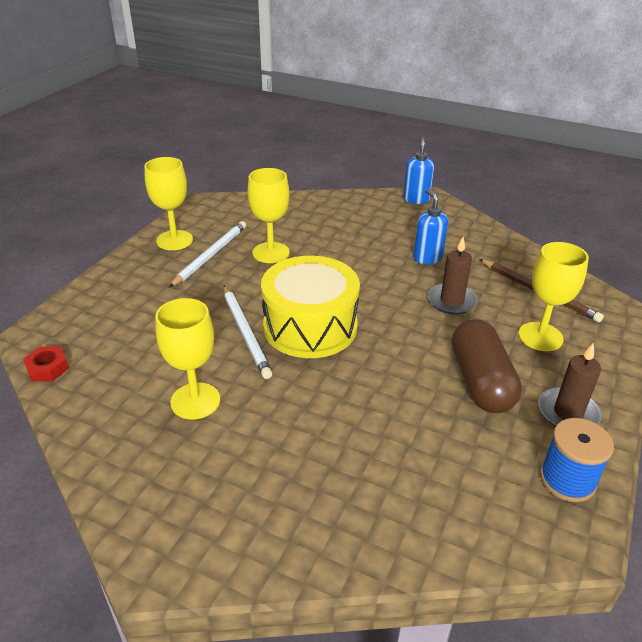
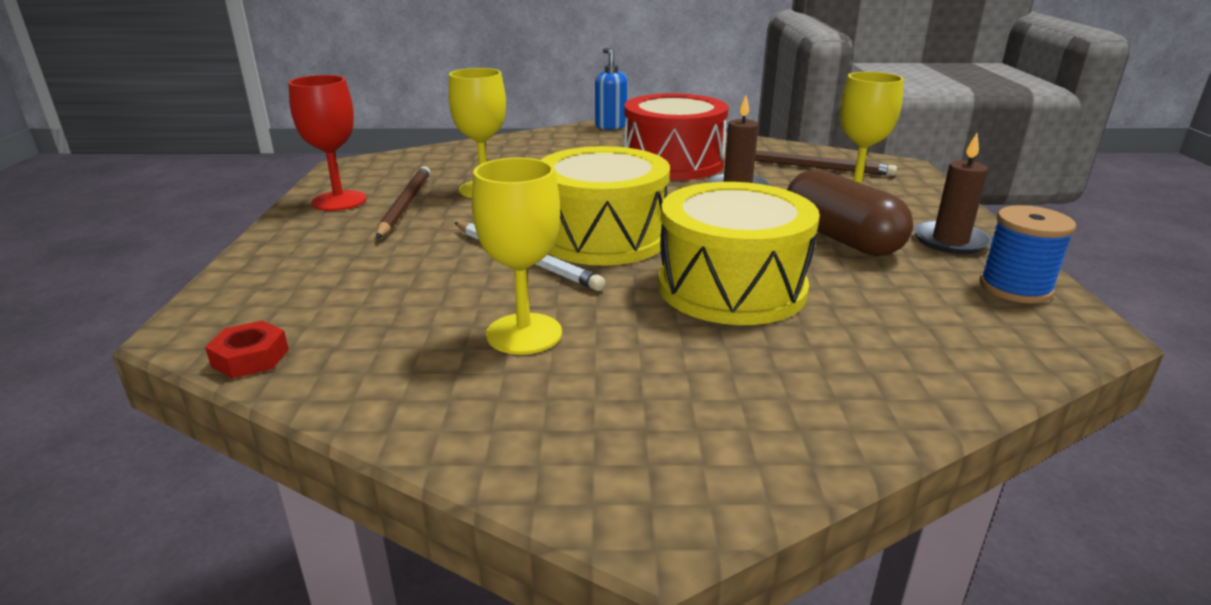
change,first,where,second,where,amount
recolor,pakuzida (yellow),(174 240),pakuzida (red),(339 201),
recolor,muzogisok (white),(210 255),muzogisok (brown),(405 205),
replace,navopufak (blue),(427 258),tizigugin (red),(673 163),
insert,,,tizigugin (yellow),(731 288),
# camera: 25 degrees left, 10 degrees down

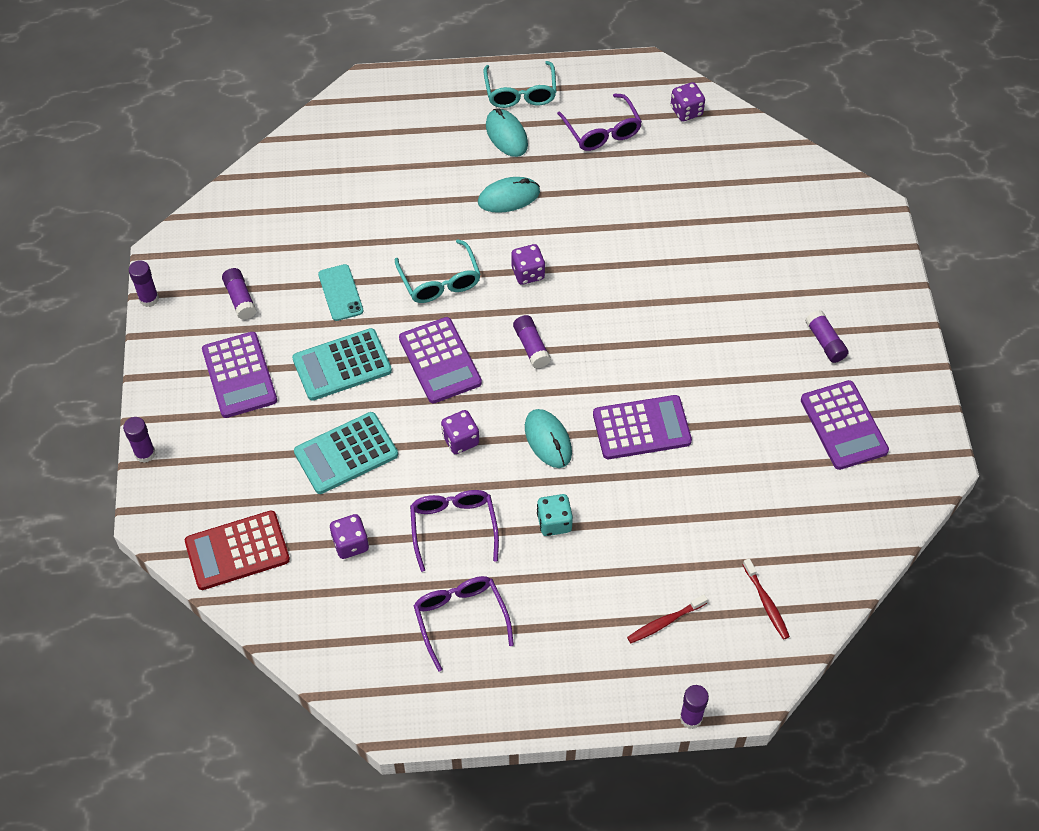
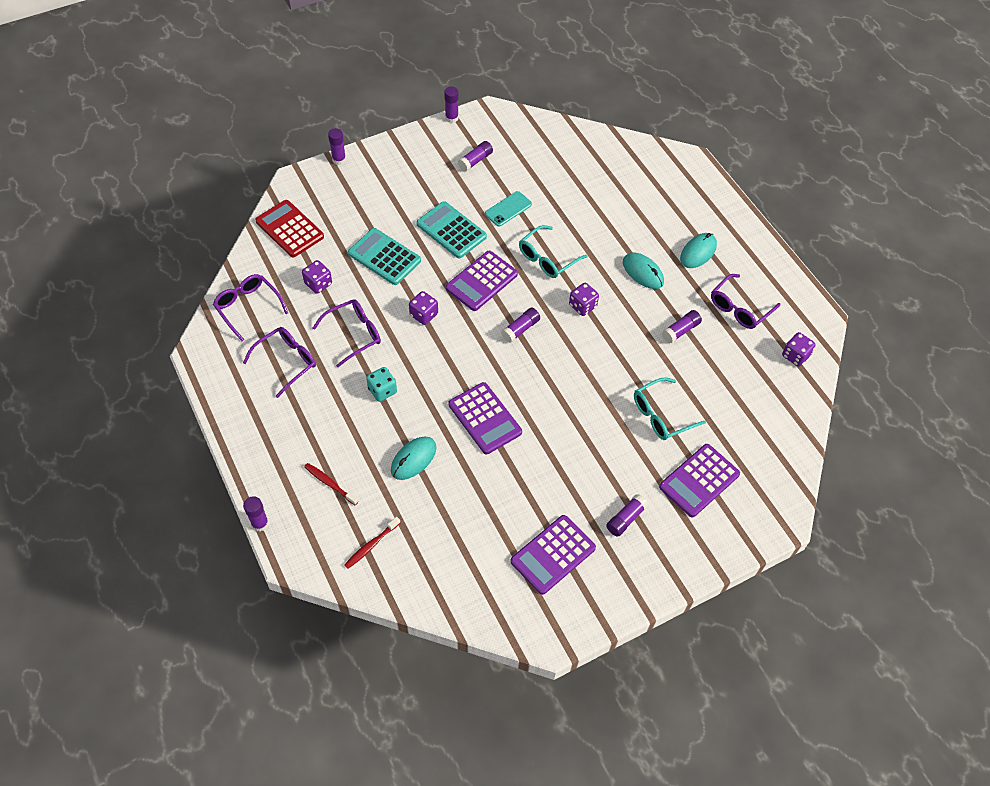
change,first,where,second,where,amount
move,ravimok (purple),(239 375),,(699 481),
move,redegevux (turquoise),(520 93),,(661 415),
move,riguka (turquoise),(548 440),,(413 459),
insert,,,redegevux (purple),(248 307),
insert,,,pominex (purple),(680 330),
# camera: 65 degrees right, 0 degrees up

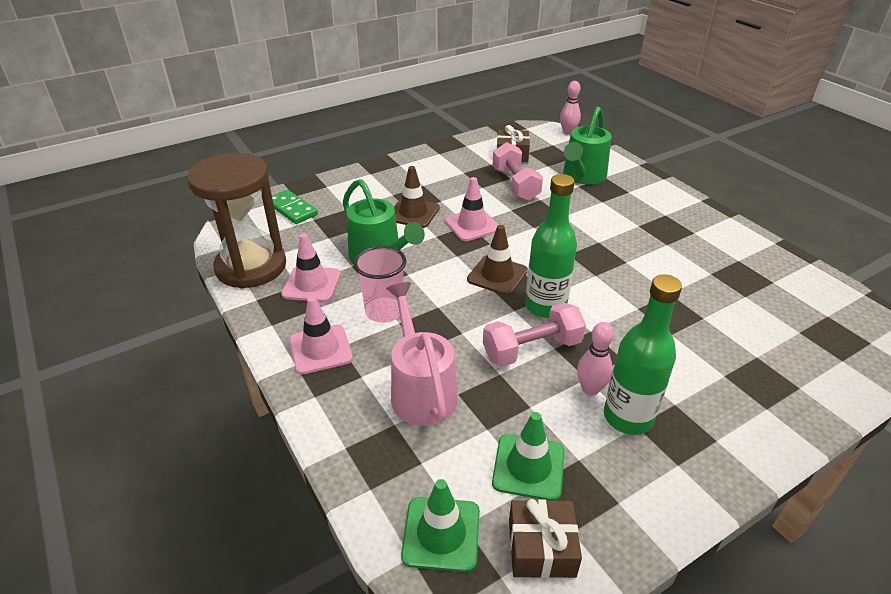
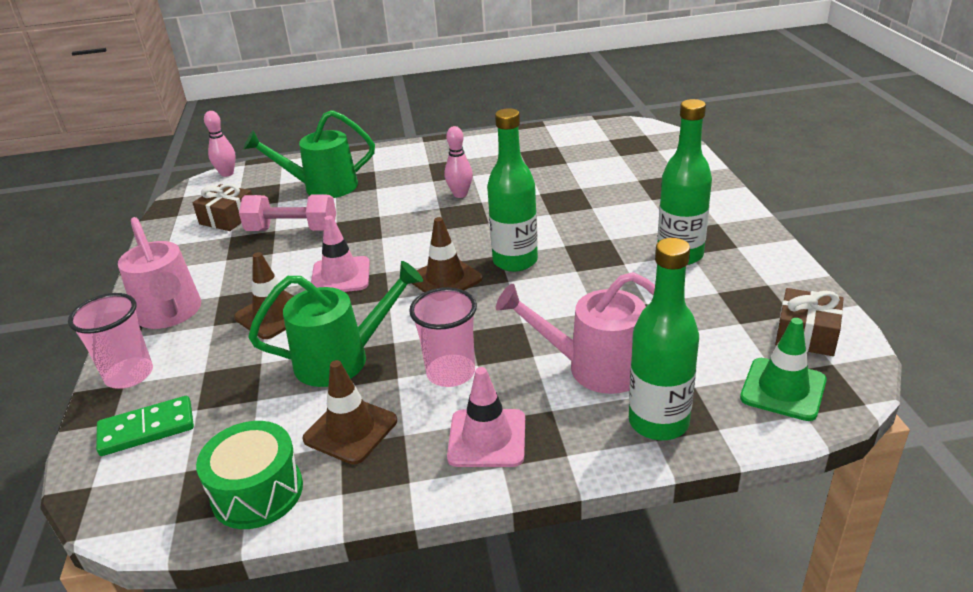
change,first,where,second,where,amount
replace,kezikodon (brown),(251 266),tizigugin (green),(257 492),
recolor,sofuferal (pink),(312 284),sofuferal (brown),(350 430),
delete,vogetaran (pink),(532 349),,,
delete,sofuferal (green),(528 467),,,
rotate,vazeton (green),(582 177),,(322 187),120 degrees clockwise
move,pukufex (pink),(590 389),,(460 194),
insert,,,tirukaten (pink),(129 375),
insert,,,vazeton (pink),(171 315),
insert,,,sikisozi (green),(658 422),
# camera: 65 degrees left, 5 degrees down

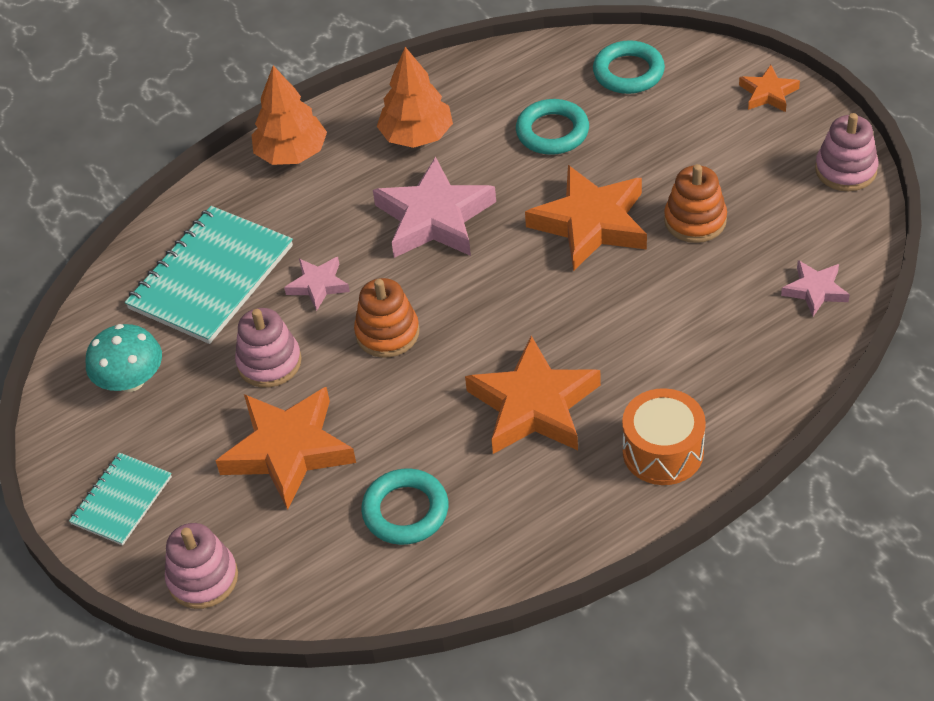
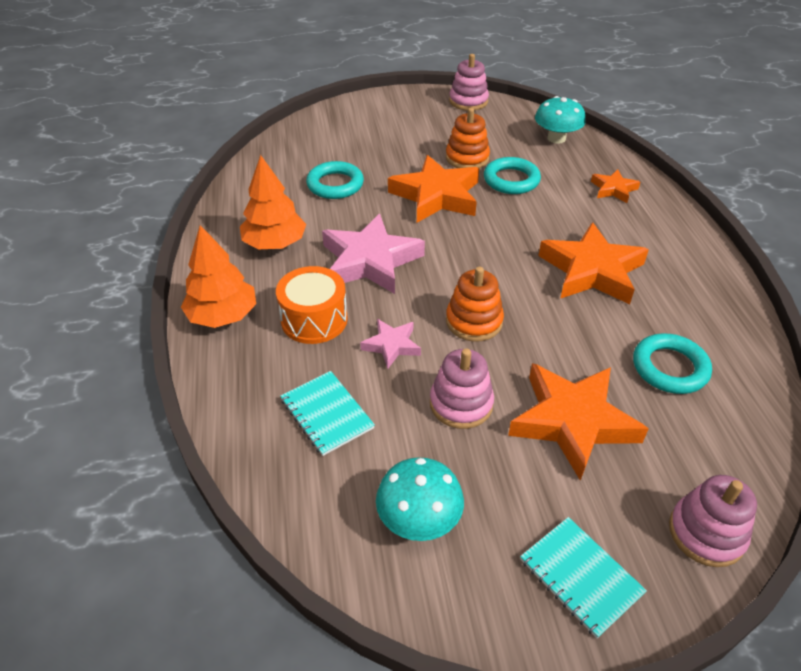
change,first,where,second,where,amount
resize,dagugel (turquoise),(211 277),,(326 414),x0.56
move,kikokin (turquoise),(628 72),,(511 180),
move,tizigugin (orange),(663 451),,(314 319),
move,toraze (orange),(768 93),,(613 189),
replace,toraze (pink),(815 290),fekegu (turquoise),(556 138),
# camera: 70 degrees left, 5 degrees down

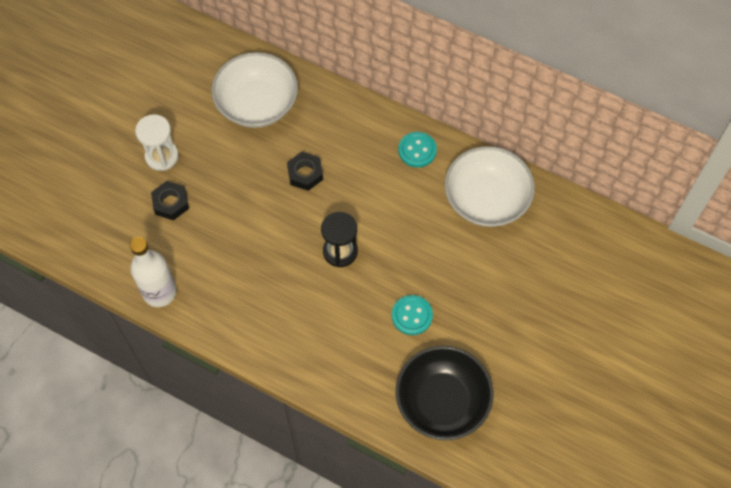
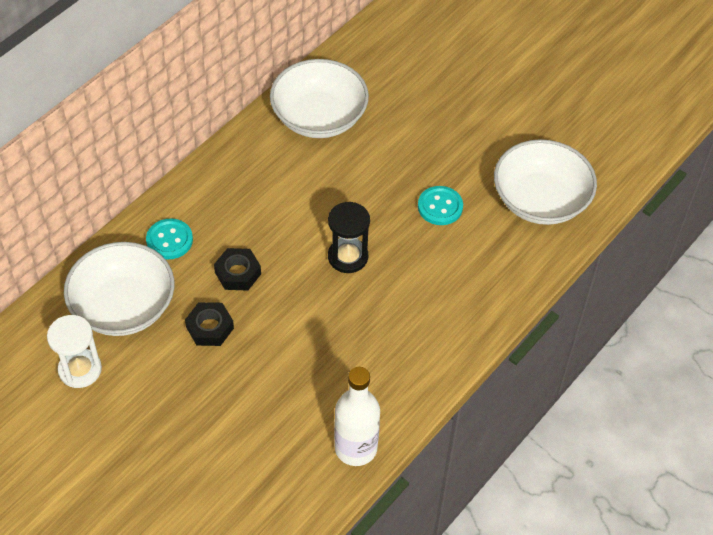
change,first,where,second,where,amount
move,kezikodon (white),(162 156),,(80 369),
move,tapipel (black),(171 203),,(210 328),
recolor,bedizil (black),(442 401),bedizil (white),(540 200),
move,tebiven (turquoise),(417 150),,(169 240),
# camera: 80 degrees left, 10 degrees down

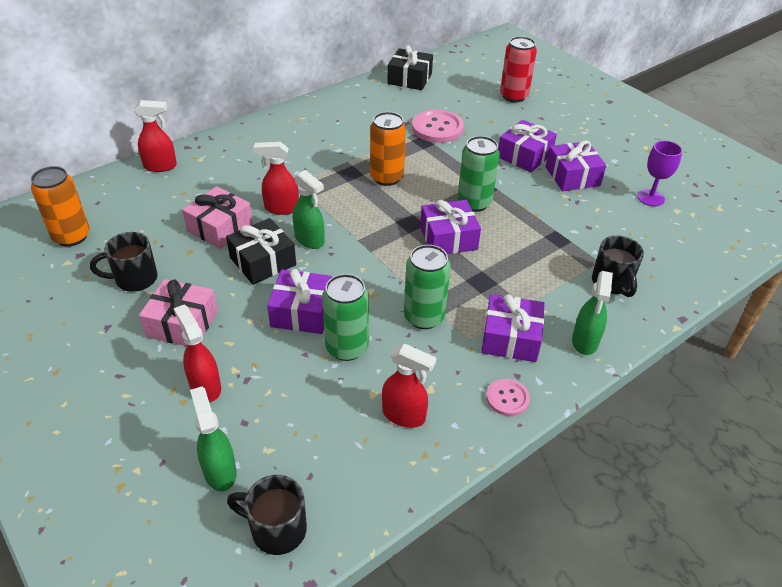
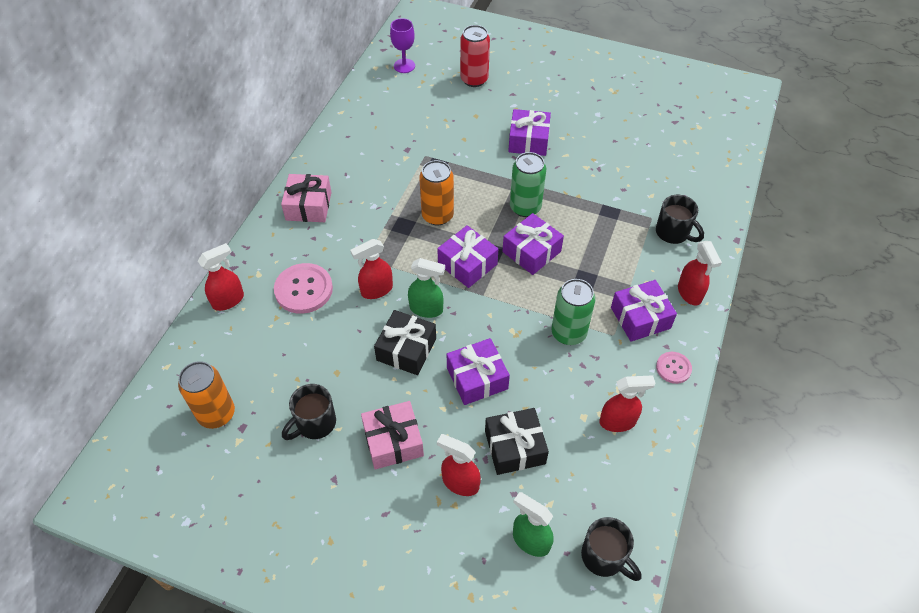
change,first,where,second,where,amount
move,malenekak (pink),(220 227),,(308 206),
rotate,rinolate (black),(276 529),,(604 557),120 degrees counterclockwise
delete,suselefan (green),(347 347),,,
move,malenekak (black),(409 79),,(515 447),
move,tebiven (pink),(437 128),,(303 289),
move,malenekak (purple),(572 176),,(467 264),
recolor,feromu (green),(585 341),feromu (red),(689 293),
move,pakuzida (purple),(650 198),,(404 66),
# camera: 30 degrees left, 10 degrees up

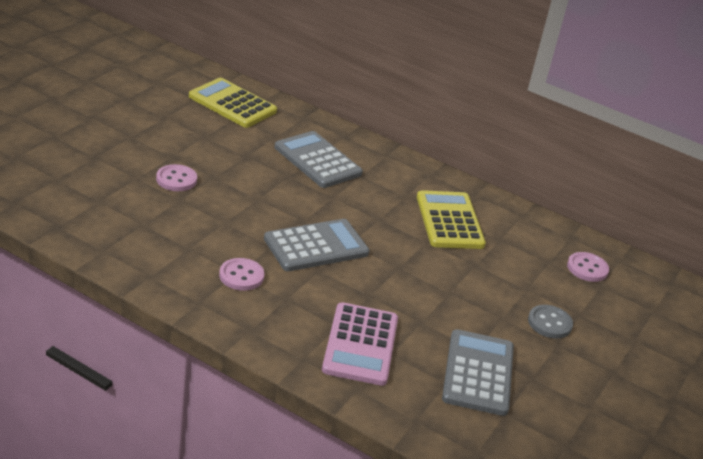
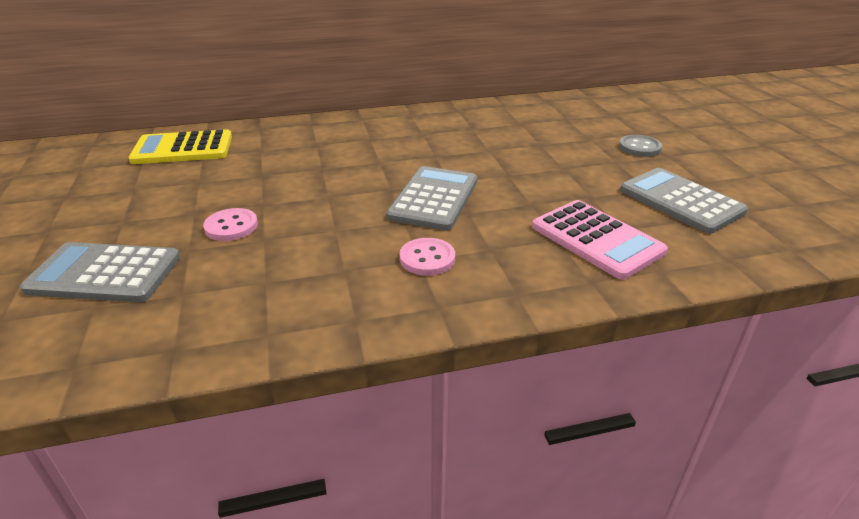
change,first,where,second,where,amount
move,ravimok (grey),(317 160),,(105 273),
delete,ravimok (yellow),(449 221),,,
delete,tebiven (pink),(587 268),,,
# camera: 40 degrees left, 0 degrees up

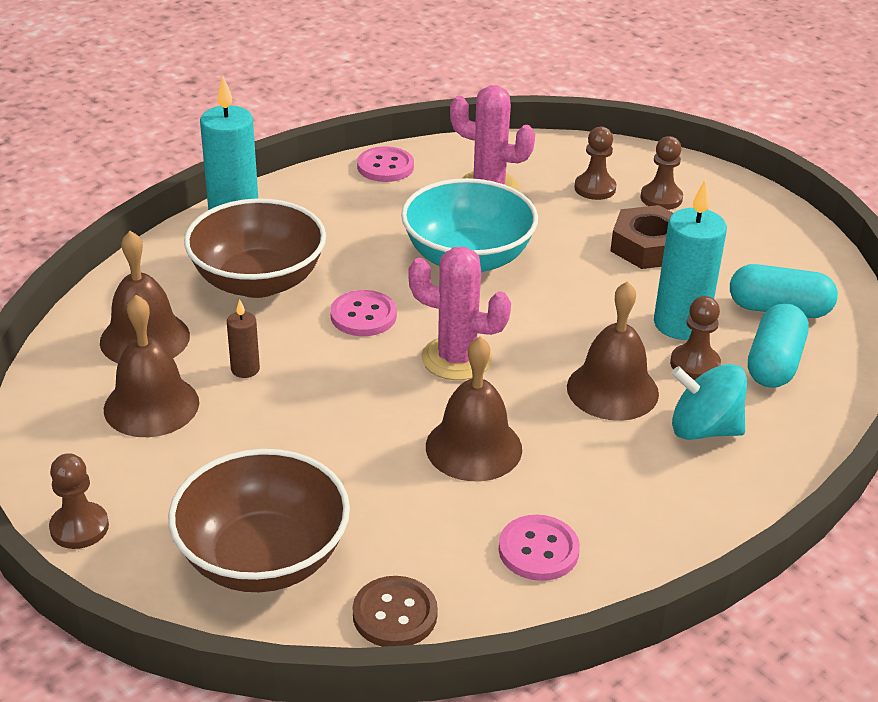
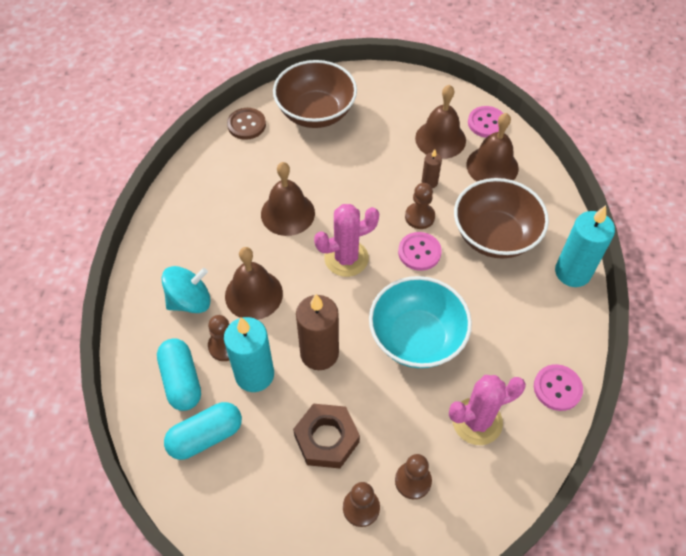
change,first,where,second,where,amount
move,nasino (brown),(79 527),,(419 217),
move,tebiven (pink),(538 550),,(486 123),
insert,,,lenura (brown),(319 353),
# camera: 140 degrees right, 20 degrees up

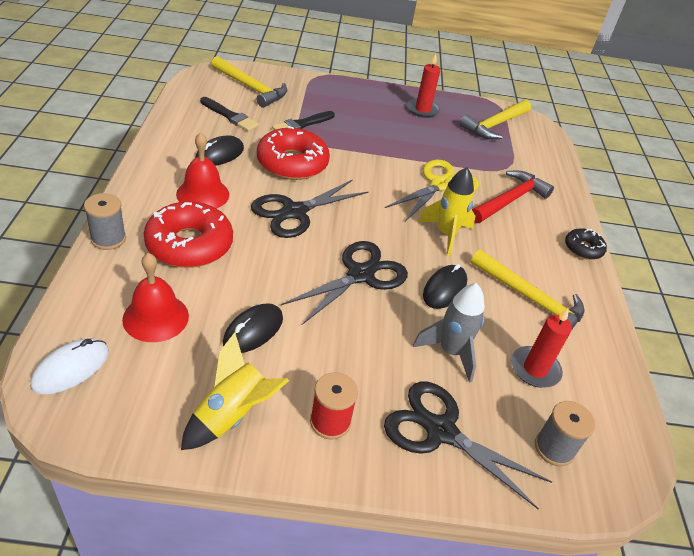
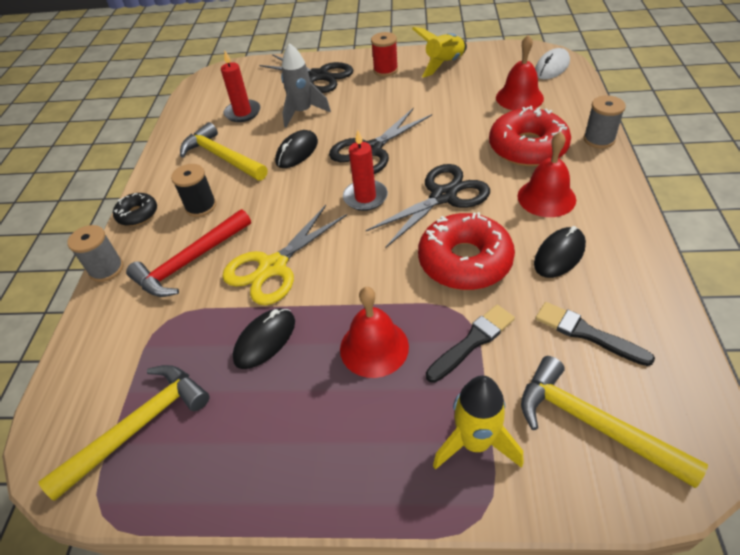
change,first,where,second,where,amount
move,riguka (black),(253 331),,(265 340),
move,lenura (red),(422 110),,(365 197),
move,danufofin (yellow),(446 234),,(475 442),
move,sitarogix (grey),(554 448),,(106 269),
insert,,,sitarogix (black),(201 206),
insert,,,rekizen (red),(374 347),
# camera: 170 degrees left, 5 degrees up

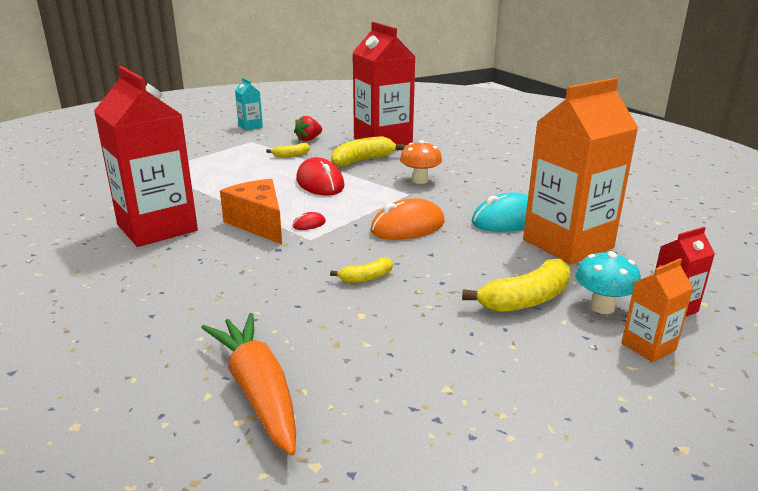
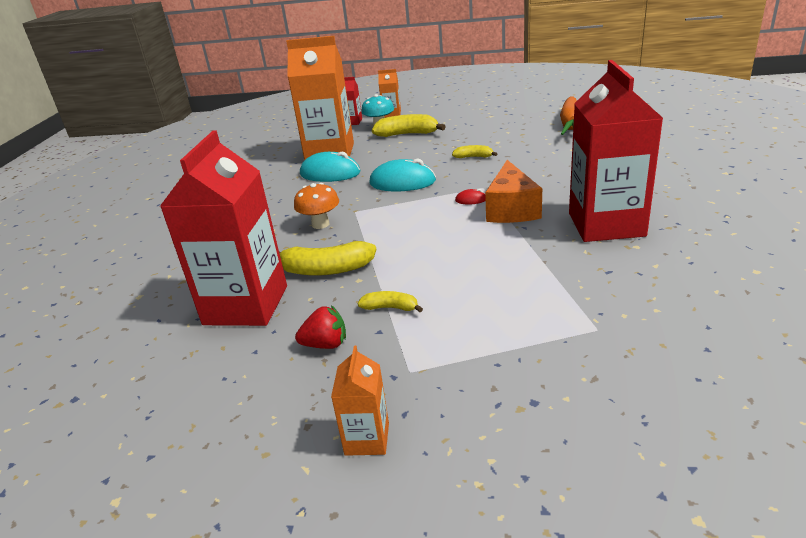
change,first,where,second,where,amount
recolor,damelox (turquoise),(250 126),damelox (orange),(367 439),
delete,riguka (red),(320 183),,,
recolor,riguka (orange),(407 227),riguka (turquoise),(402 182),
# camera: 140 degrees left, 5 degrees up

